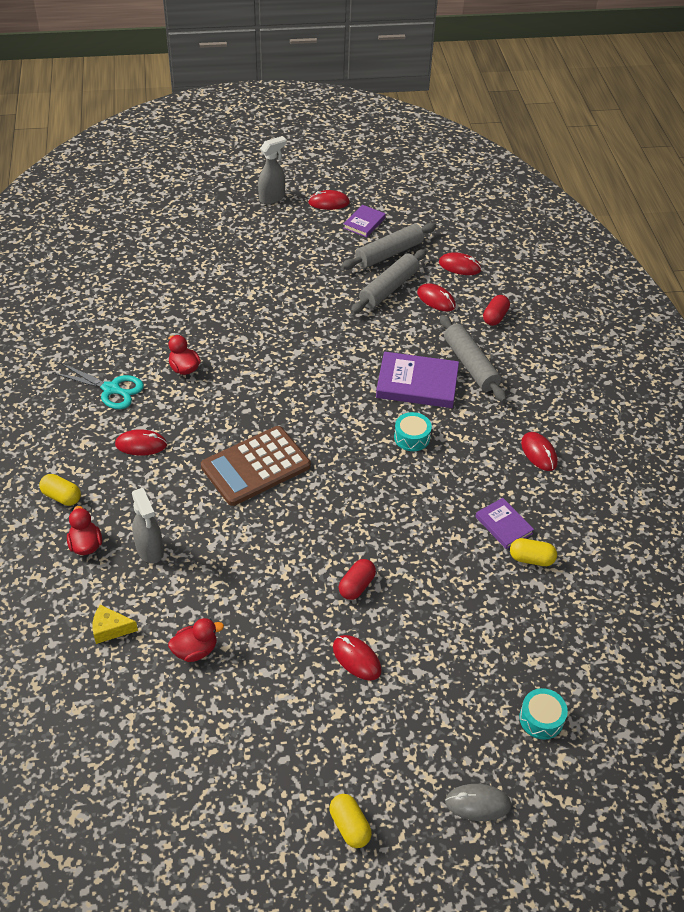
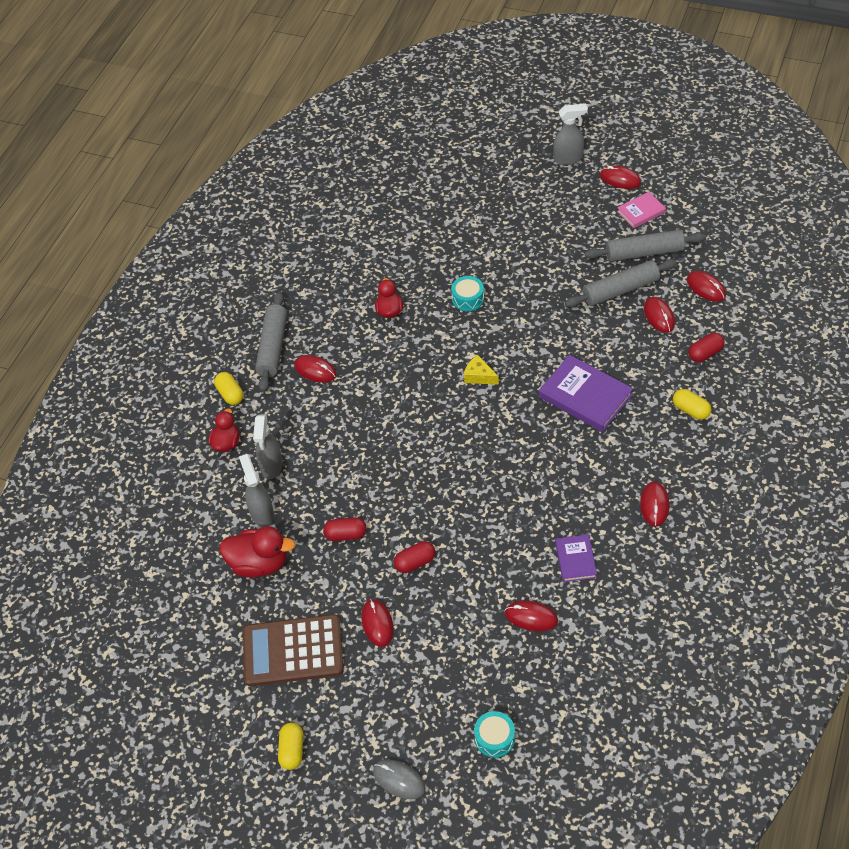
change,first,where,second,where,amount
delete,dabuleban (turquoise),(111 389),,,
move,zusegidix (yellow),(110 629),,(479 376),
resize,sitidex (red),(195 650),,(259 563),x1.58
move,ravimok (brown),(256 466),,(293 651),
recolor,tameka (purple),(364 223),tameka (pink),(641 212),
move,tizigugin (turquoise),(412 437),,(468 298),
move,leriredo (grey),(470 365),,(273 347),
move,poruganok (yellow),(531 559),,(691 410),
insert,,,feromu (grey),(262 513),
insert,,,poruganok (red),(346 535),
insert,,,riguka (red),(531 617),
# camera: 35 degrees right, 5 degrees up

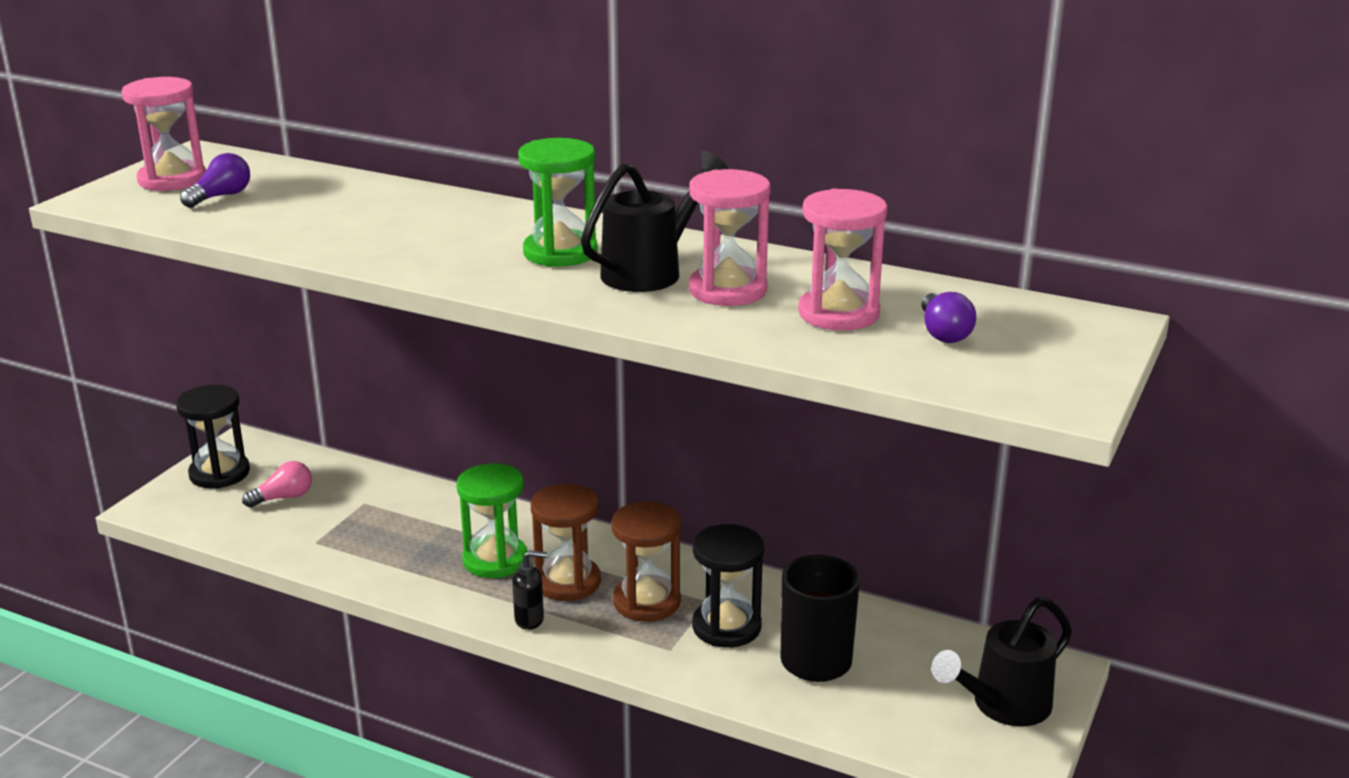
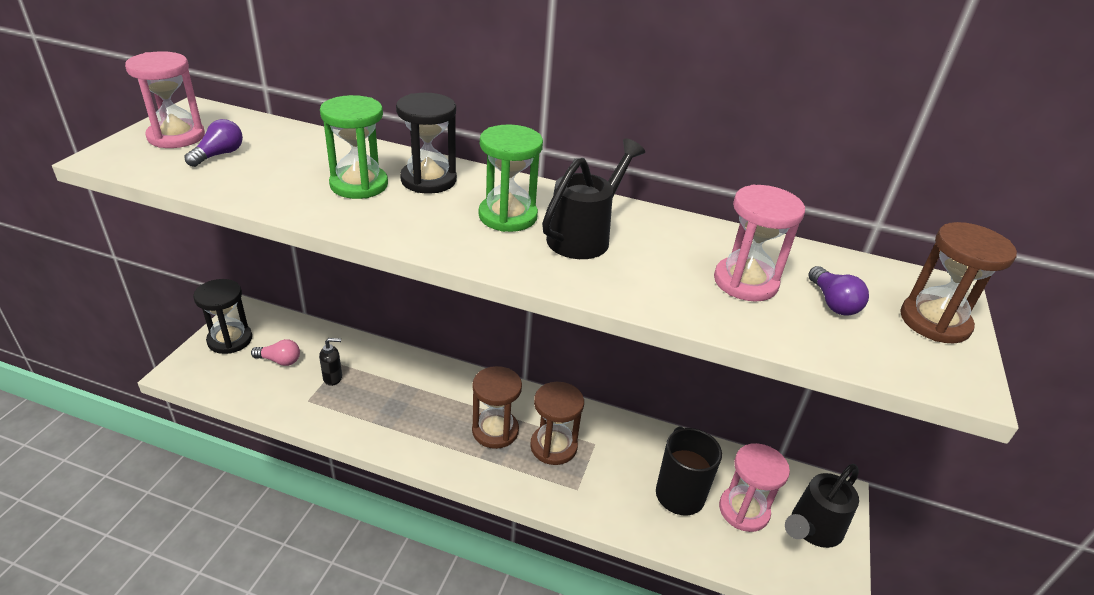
change,first,where,second,where,amount
rotate,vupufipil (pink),(283 497),,(280 360),45 degrees clockwise
move,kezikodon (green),(495 560),,(359 185),
move,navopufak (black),(530 620),,(333 378),
move,kezikodon (pink),(727 290),,(744 510),
move,kezikodon (black),(726 627),,(428 180),
insert,,,kezikodon (brown),(934 322),
# camera: 10 degrees left, 10 degrees up

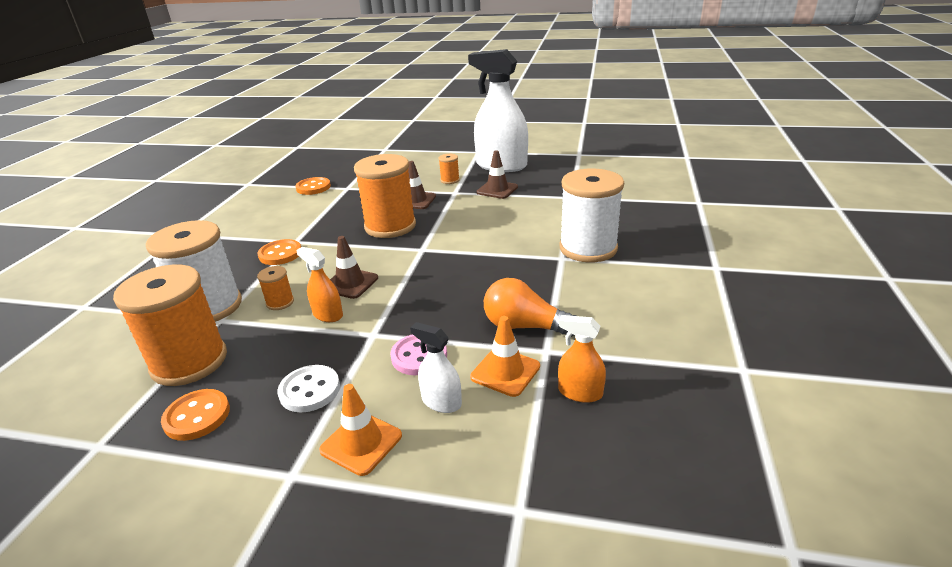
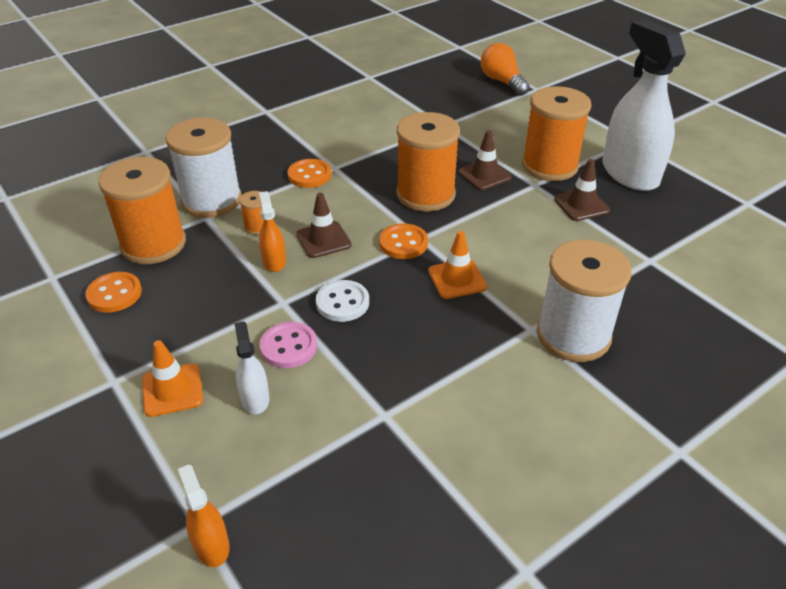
change,first,where,second,where,amount
move,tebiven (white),(309 390),,(342 302),
move,tebiven (orange),(313 187),,(403 243),
resize,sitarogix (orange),(450 180),,(549 166),x2.31
move,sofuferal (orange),(505 372),,(457 279),
move,vupufipil (orange),(525 326),,(502 82),
move,feromu (orange),(580 392),,(211 545),
# camera: 40 degrees right, 10 degrees up

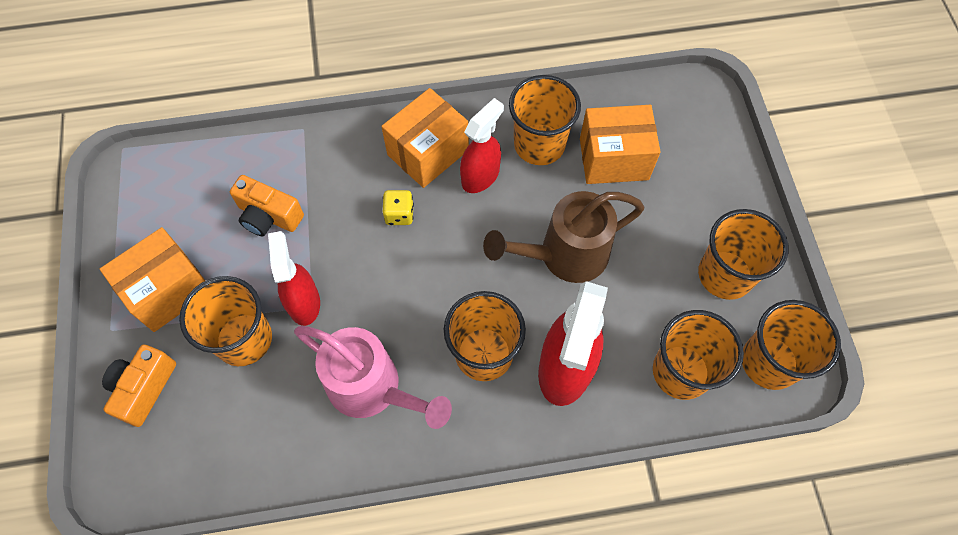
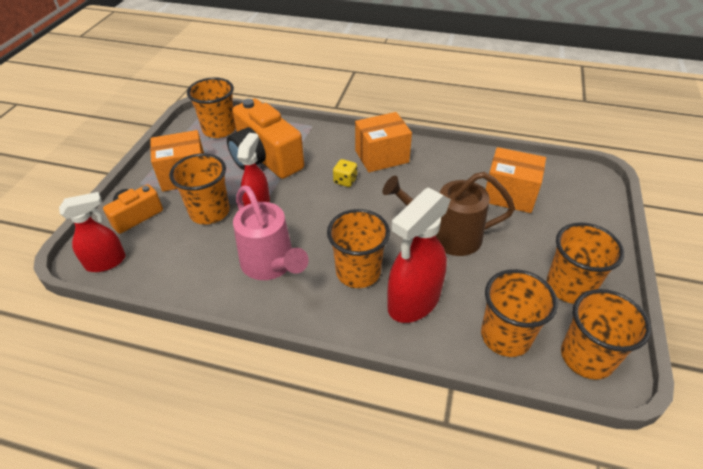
change,first,where,second,where,amount
resize,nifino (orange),(269 216),,(265 158),x1.83
move,feromu (red),(481 176),,(106 262),
move,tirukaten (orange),(539 144),,(219 129),
# camera: 25 degrees right, 20 degrees down

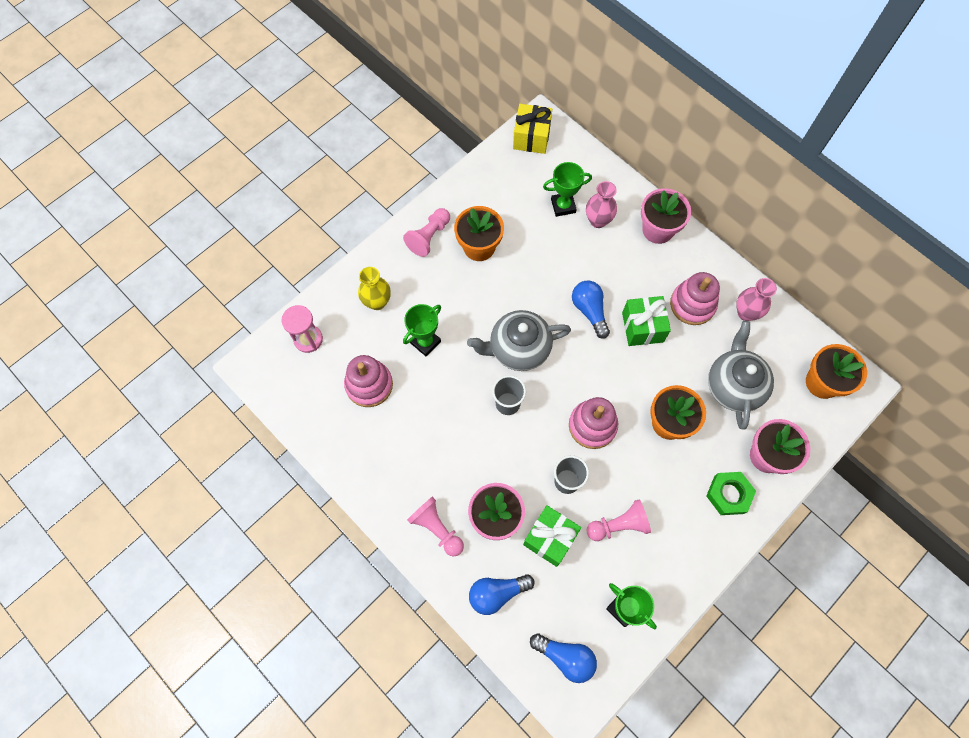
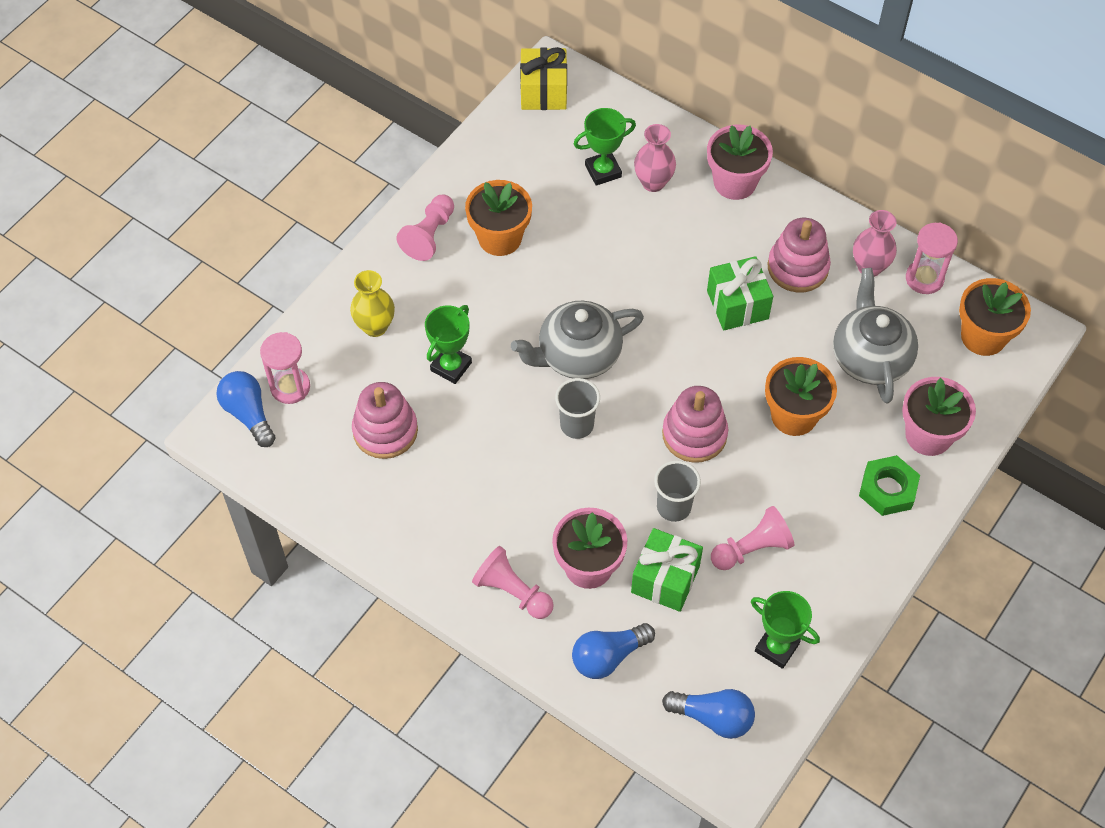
change,first,where,second,where,amount
move,vupufipil (blue),(589 311),,(248 414),
insert,,,kezikodon (pink),(924 278),
# camera: 10 degrees left, 10 degrees down

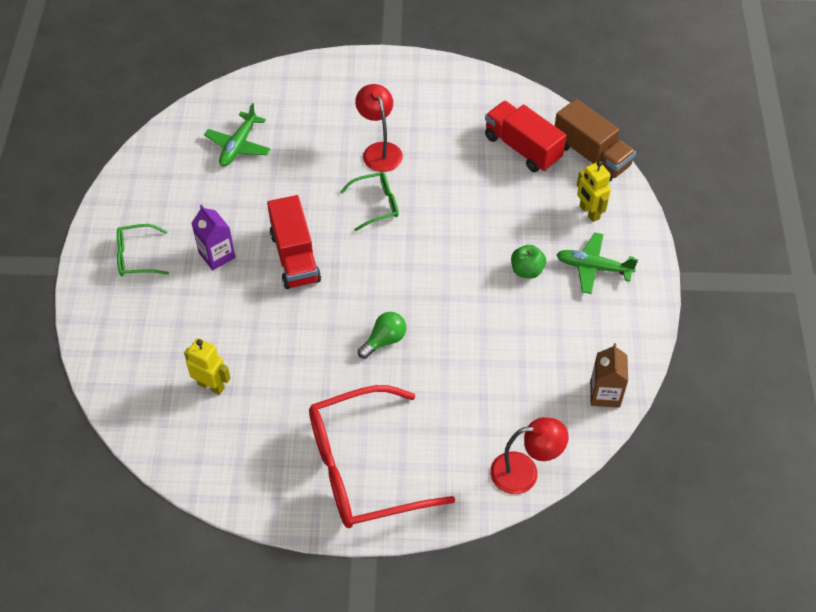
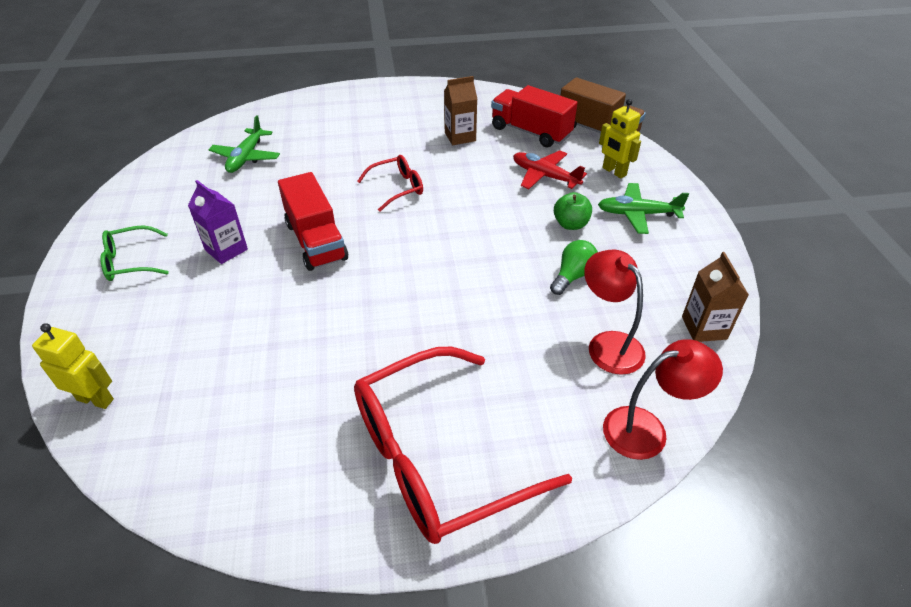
change,first,where,second,where,amount
move,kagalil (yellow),(211 385),,(95 399),
recolor,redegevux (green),(376 205),redegevux (red),(397 188),
move,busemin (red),(379 150),,(608 344),
move,vupufipil (green),(384 340),,(573 276),
insert,,,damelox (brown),(460 137),
insert,,,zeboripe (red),(544 176),
# camera: 10 degrees left, 10 degrees down

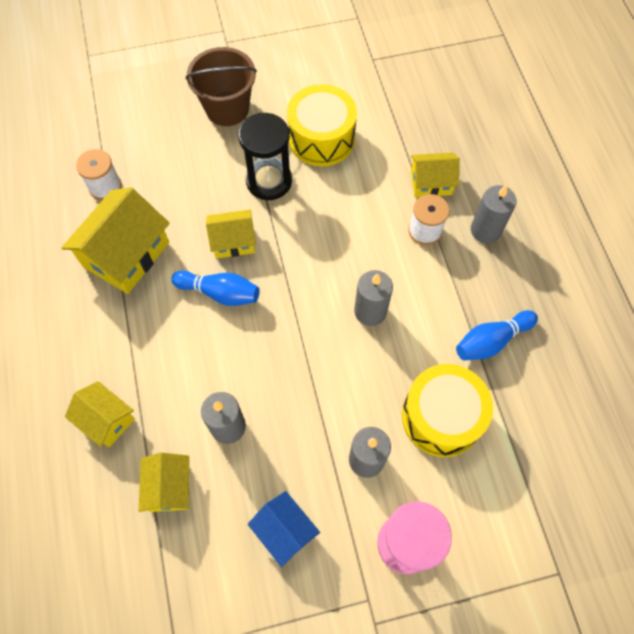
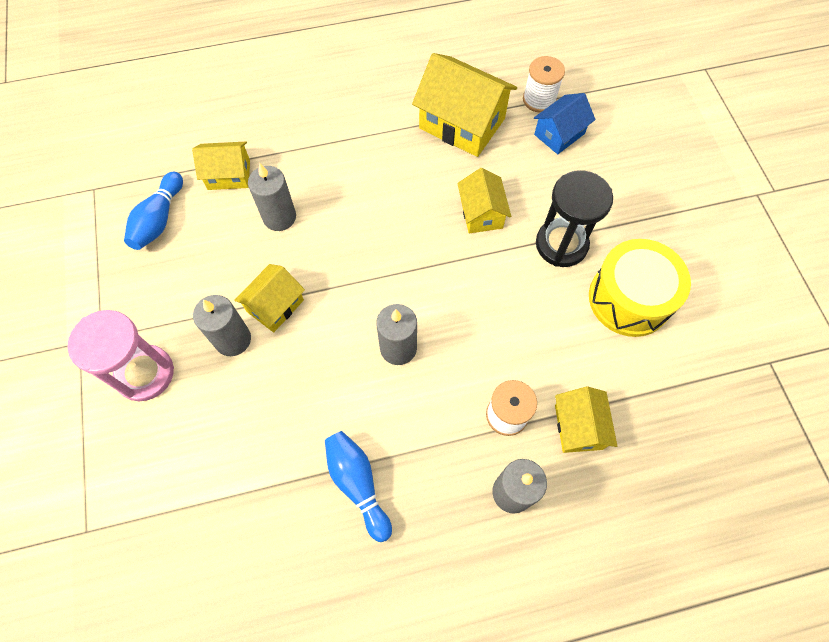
change,first,where,second,where,amount
move,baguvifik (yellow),(106 420),,(275 306),
move,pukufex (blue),(220 293),,(159 220),
delete,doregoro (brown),(227 108),,,
move,baguvifik (blue),(284 531),,(559 134),
delete,tizigugin (yellow),(441 417),,,
# camera: 90 degrees right, 0 degrees up

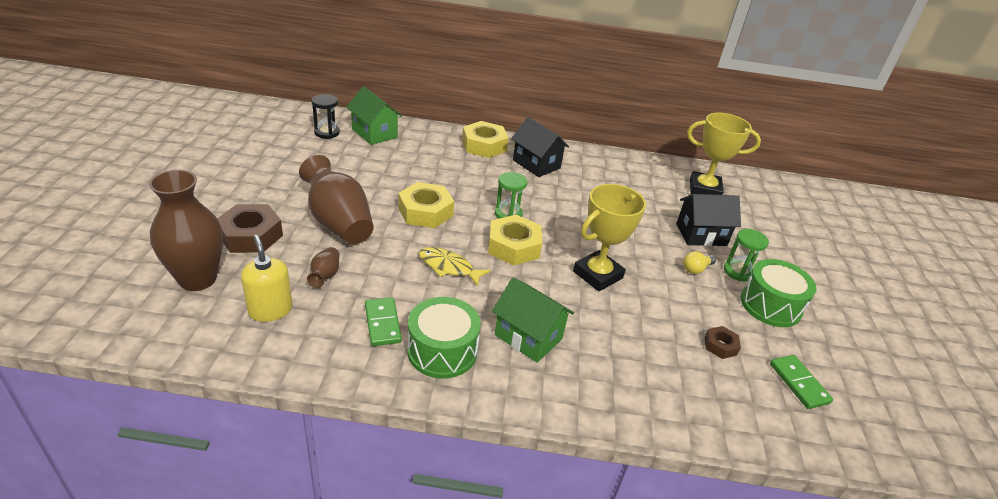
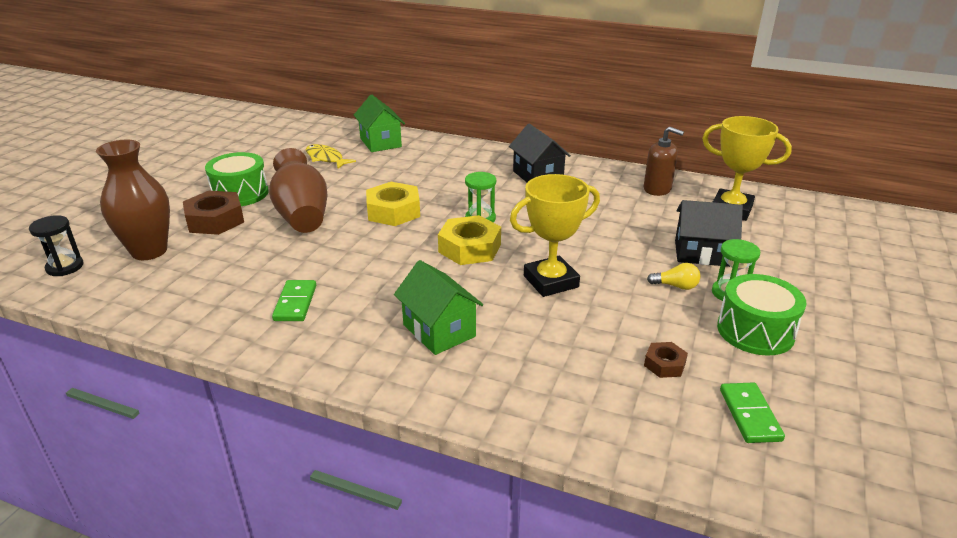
change,first,where,second,where,amount
delete,navopufak (yellow),(270 310),,,
delete,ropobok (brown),(325 275),,,
move,kezikodon (black),(327 132),,(65 267),
move,tizigugin (green),(442 351),,(240 193),
move,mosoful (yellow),(448 267),,(326 158),
delete,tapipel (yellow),(484 145),,,
rotate,vupufipil (yellow),(696 269),,(676 286),150 degrees counterclockwise
insert,,,navopufak (brown),(657 189),
# camera: 20 degrees right, 5 degrees down

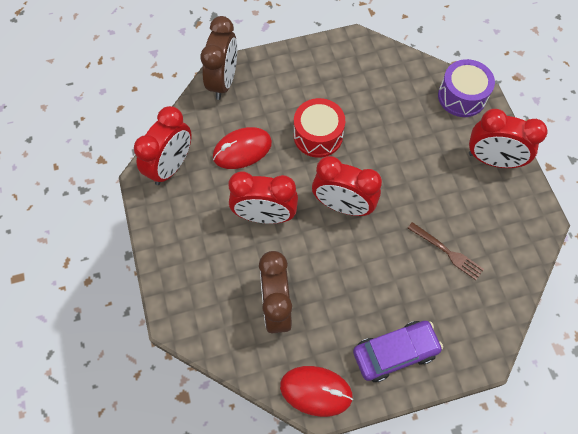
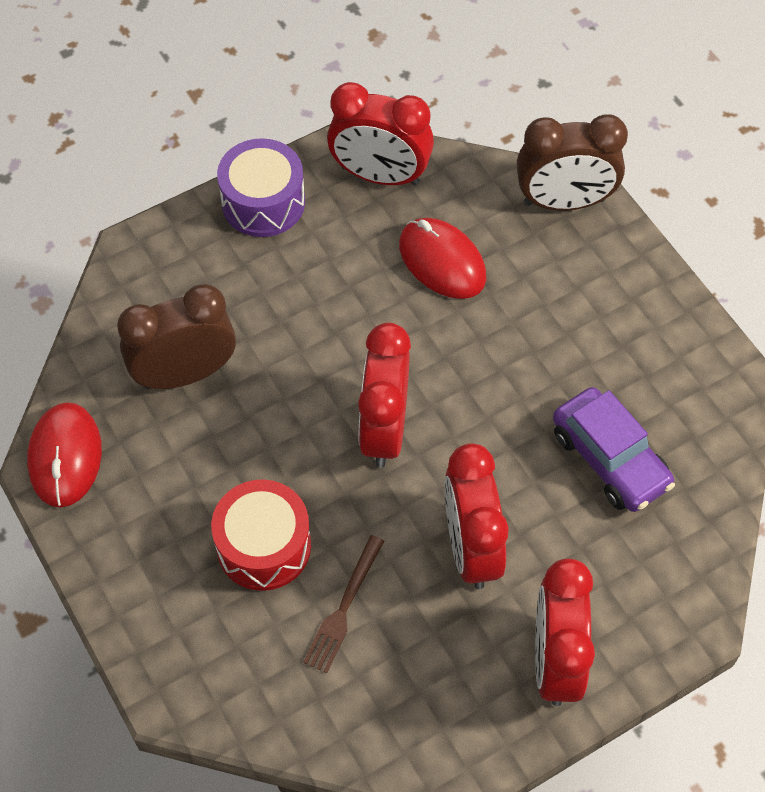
change,first,where,second,where,amount
move,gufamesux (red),(264 216),,(471 547),
move,tizigugin (red),(318 135),,(264 546),
move,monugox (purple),(395 353),,(609 459),
move,tizigugin (purple),(461 96),,(263 202),
# camera: 75 degrees right, 5 degrees down

